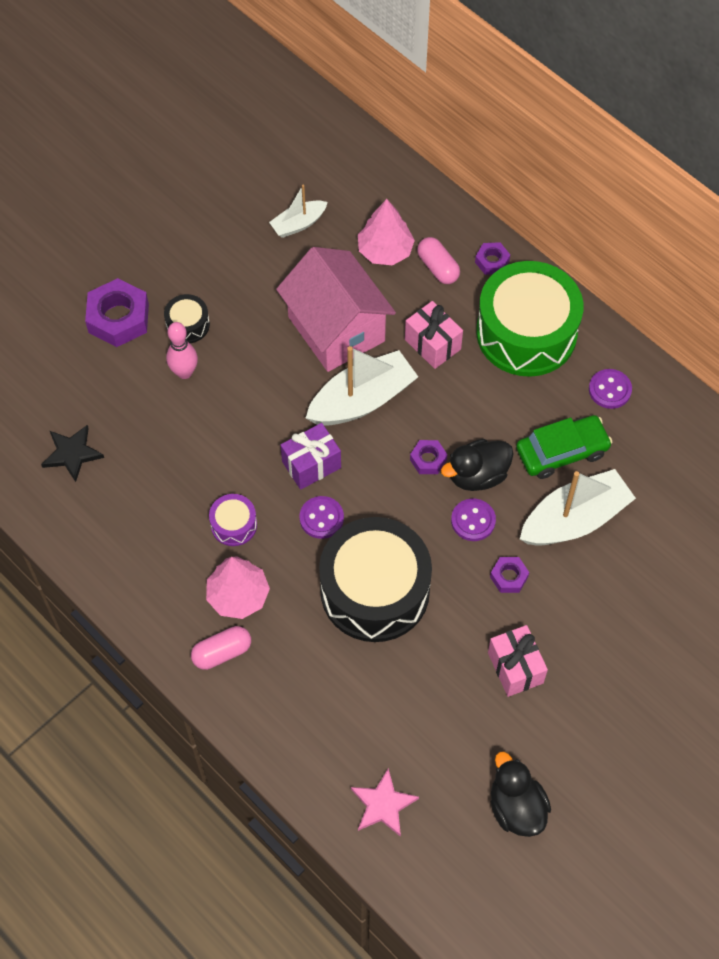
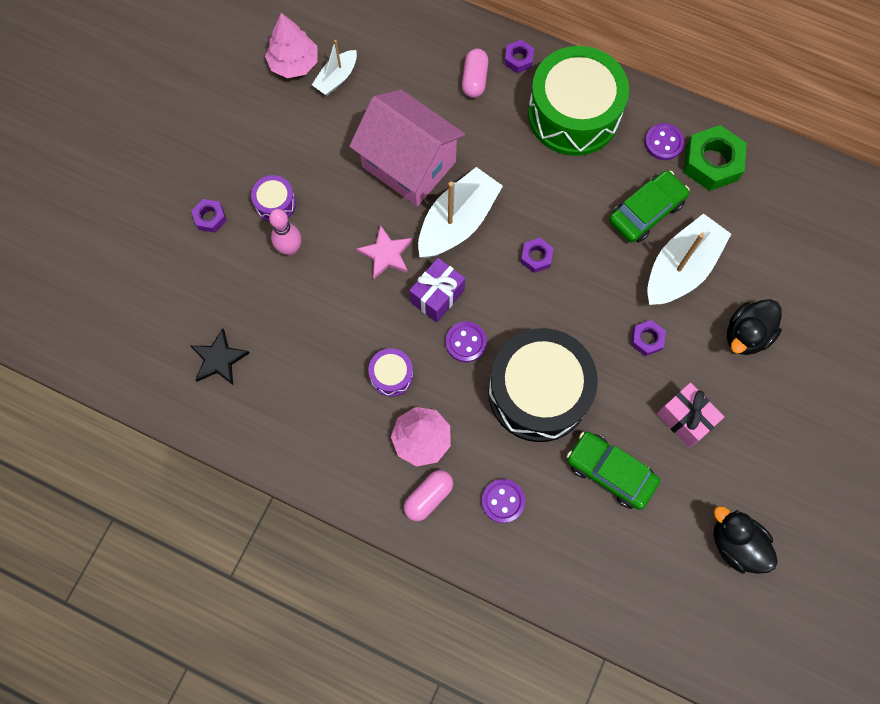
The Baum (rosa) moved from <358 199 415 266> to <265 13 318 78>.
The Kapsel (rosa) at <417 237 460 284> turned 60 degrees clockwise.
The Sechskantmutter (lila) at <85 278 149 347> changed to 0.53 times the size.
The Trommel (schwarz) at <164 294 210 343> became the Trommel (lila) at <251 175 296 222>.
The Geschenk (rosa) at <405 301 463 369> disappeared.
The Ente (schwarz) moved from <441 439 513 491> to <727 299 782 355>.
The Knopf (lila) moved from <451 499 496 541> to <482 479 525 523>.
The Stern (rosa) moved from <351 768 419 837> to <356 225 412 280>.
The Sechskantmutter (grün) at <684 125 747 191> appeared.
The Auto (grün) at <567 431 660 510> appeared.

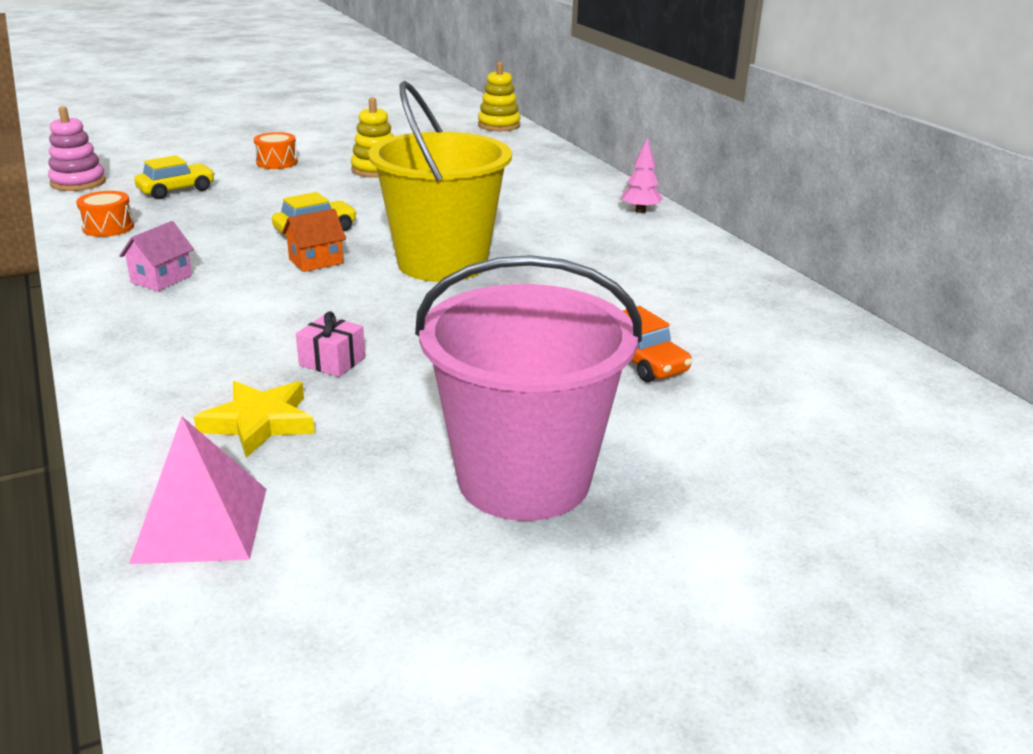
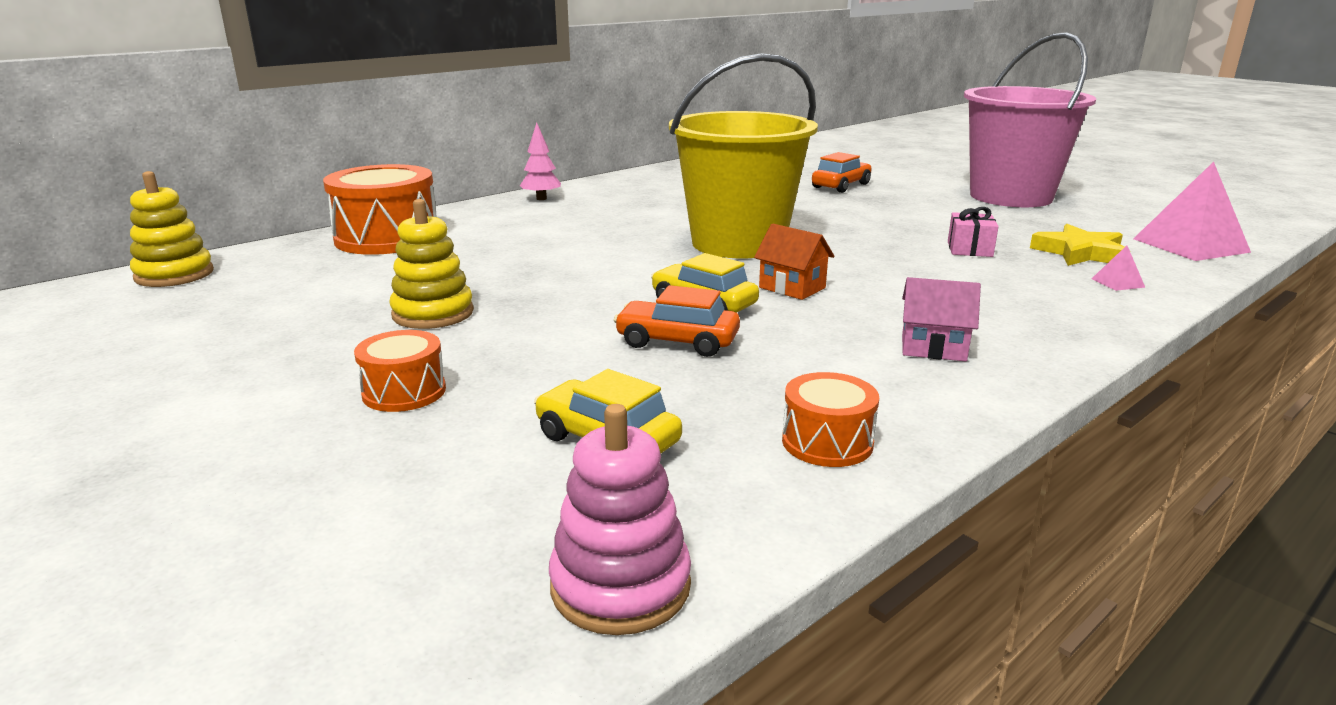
The Trommel (orange) at <323 164 437 255> appeared.
The Pyramide (rosa) at <1092 245 1145 291> appeared.
The Auto (orange) at <614 285 740 357> appeared.

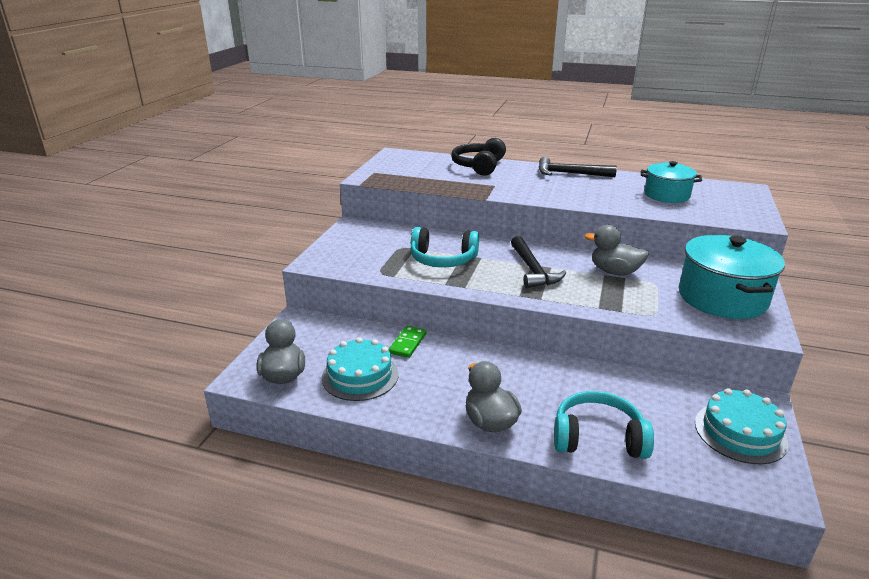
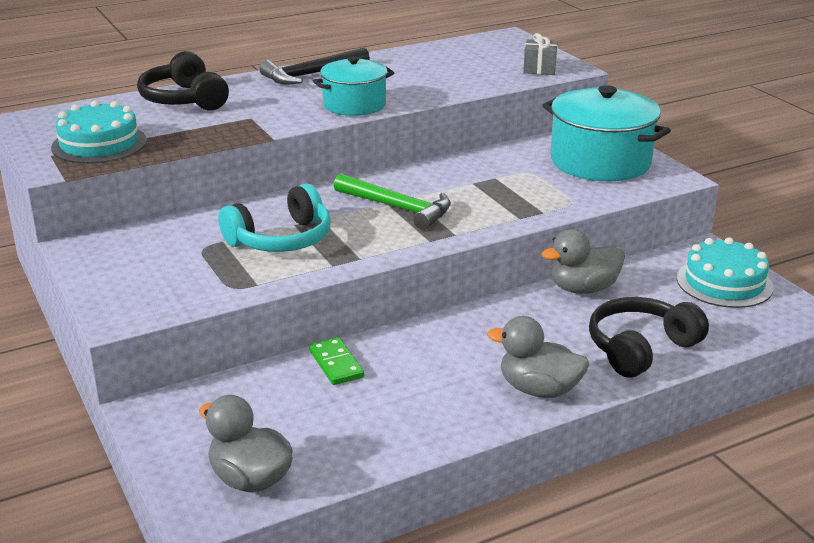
The Kochtopf (türkis) moved from <641 161 702 203> to <313 57 395 116>.
The Ente (grau) moved from <584 225 649 276> to <541 229 625 294>.
The Hammer (schwarz) at <511 236 566 288> became the Hammer (grün) at <334 174 451 230>.
The Kuchen (türkis) moved from <322 337 399 401> to <51 101 147 164>.
The Kopfhörer (türkis) at <554 391 654 459> became the Kopfhörer (schwarz) at <589 297 709 378>.
The Geschenk (grau) at <523 33 558 75> appeared.

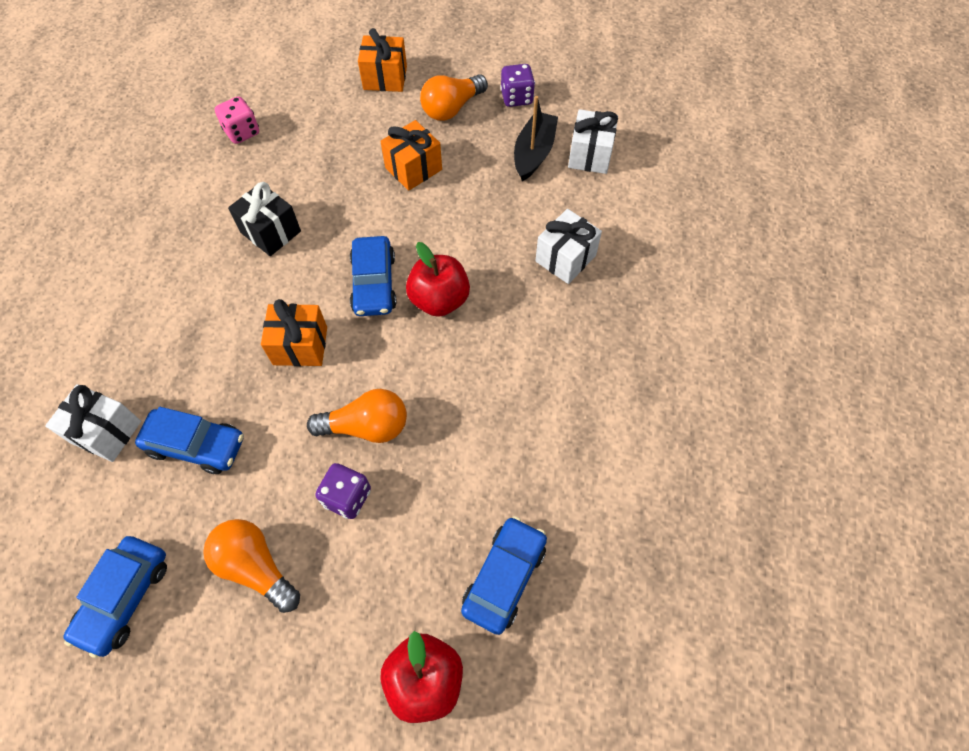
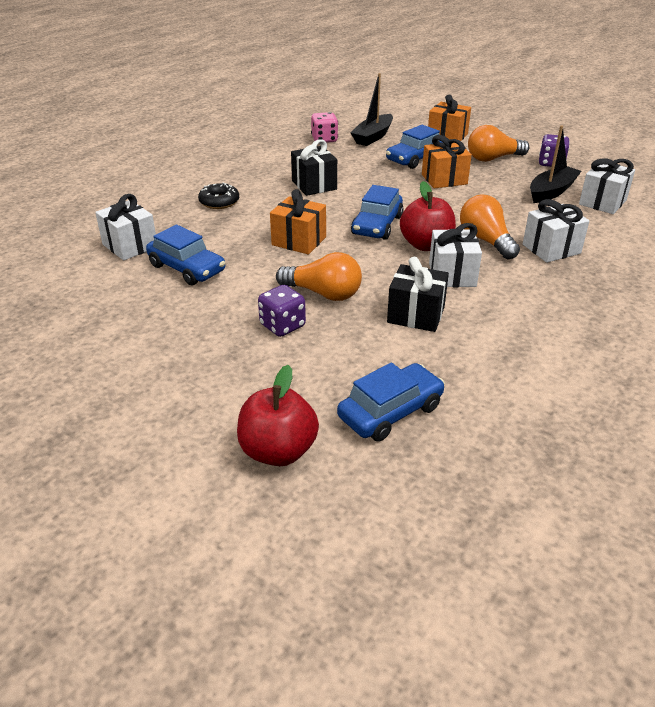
The Glühbirne (orange) moved from <203 519 300 613> to <460 195 520 259>.
The Auto (blau) moved from <64 536 167 658> to <386 125 442 169>.
The Boot (schwarz) at <351 73 393 146> appeared.
The Donut (schwarz) at <198 183 239 209> appeared.
The Geschenk (weiß) at <429 223 482 287> appeared.
The Geschenk (schwarz) at <387 257 449 332> appeared.

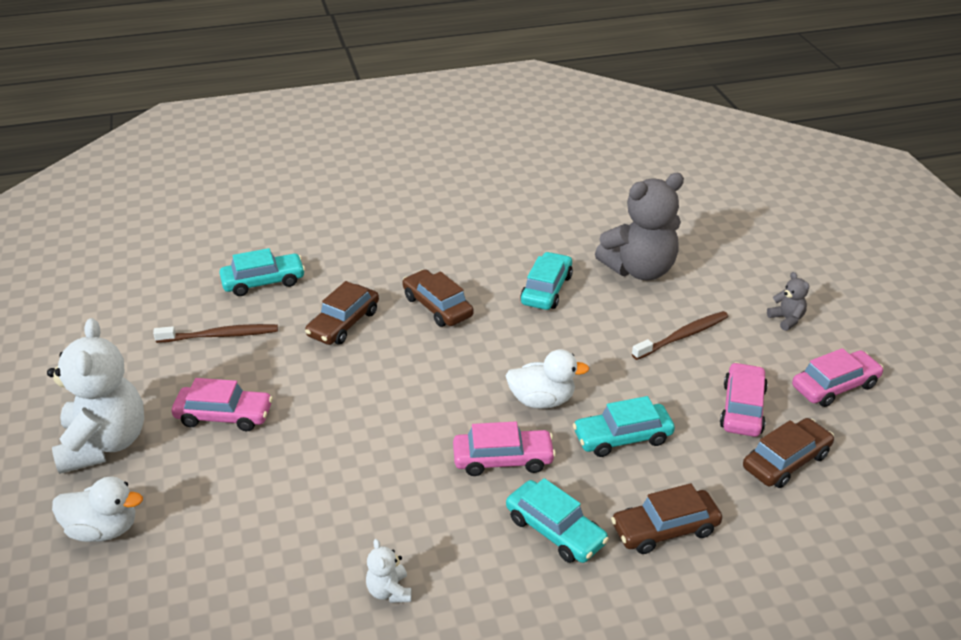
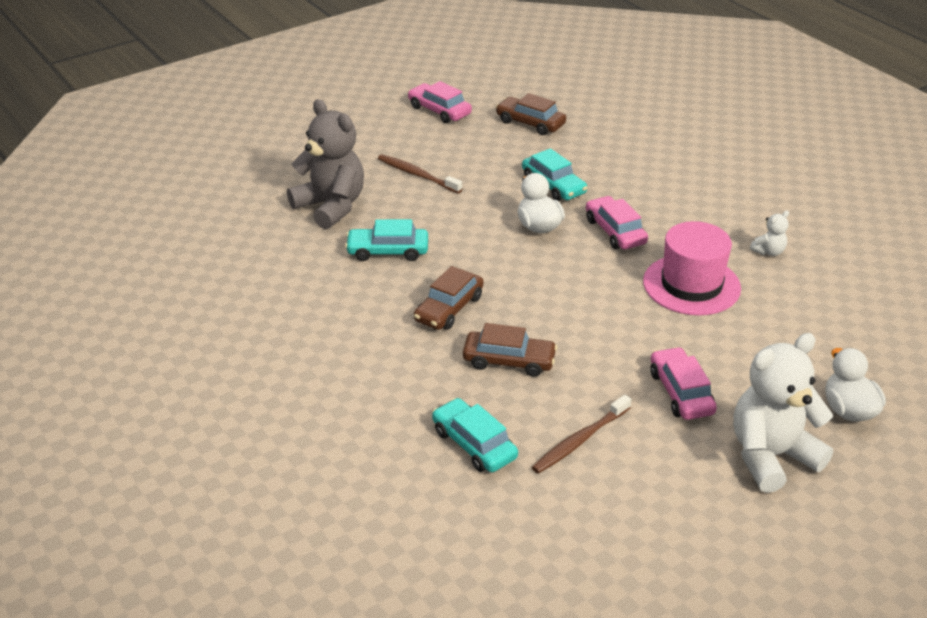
The Teddybär (grau) at <767 272 809 331> disappeared.
The Zahnbürste (braun) at <153 324 278 343> turned 105 degrees counterclockwise.
The Auto (rosa) at <720 362 768 437> disappeared.
The Auto (türkis) at <506 478 609 563> disappeared.
The Auto (braun) at <611 483 722 554> disappeared.
The Hut (rosa) at <643 221 741 315> appeared.

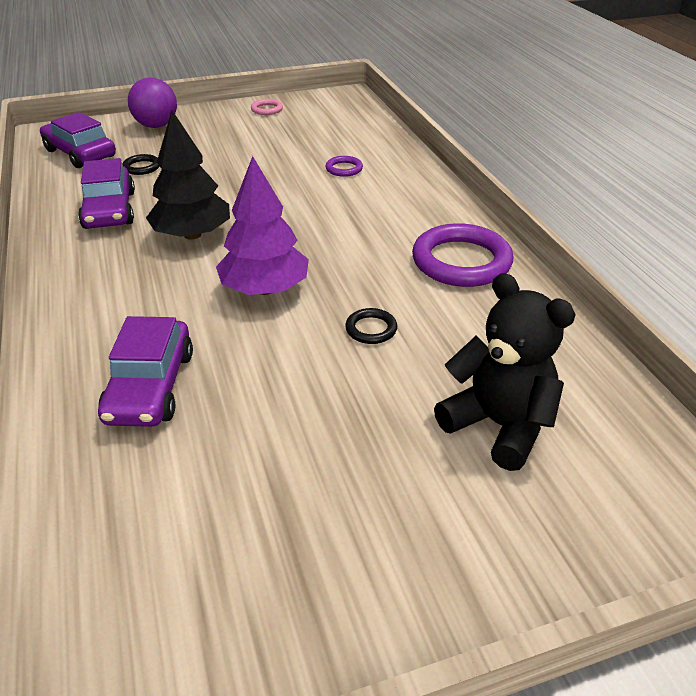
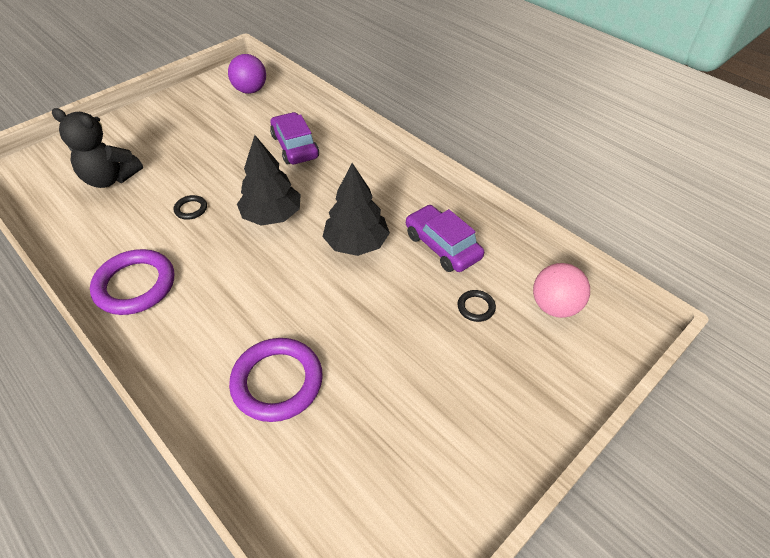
The Ball (lila) moved from <128 78 177 128> to <228 54 266 94>.
The Ring (rosa) at <251 99 283 115> disappeared.
The Auto (lila) at <40 112 116 168> was replaced by the Ball (rosa) at <533 263 590 318>.
The Baum (lila) at <216 156 309 295> became the Baum (schwarz) at <237 135 301 226>.
The Ring (lila) at <326 156 363 177> changed to 2.18 times the size.

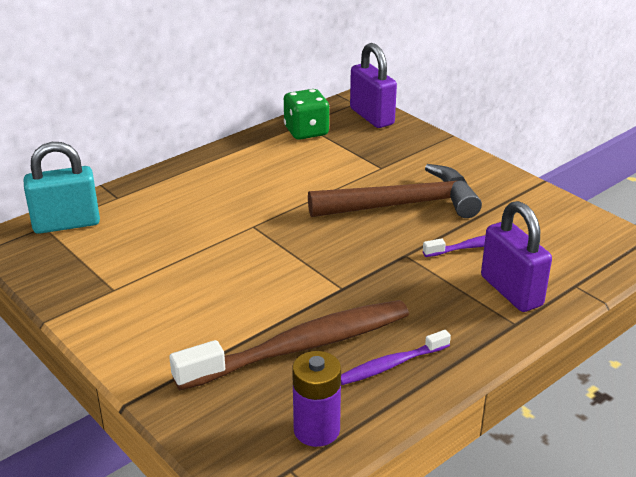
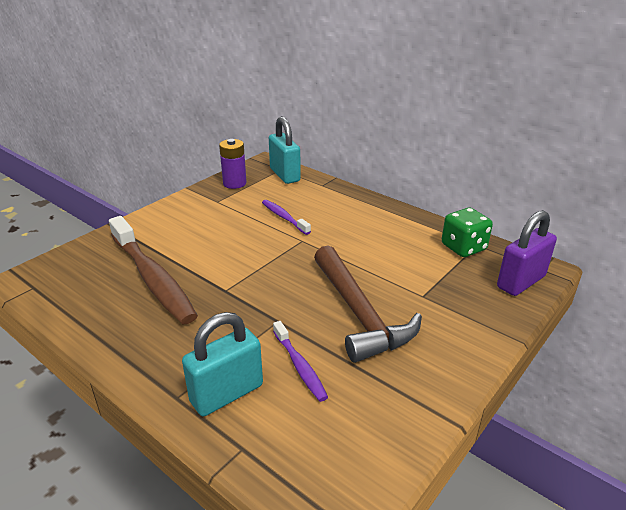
The Vorhängeschloss (lila) at <481 201 552 312> became the Vorhängeschloss (türkis) at <182 312 263 416>.
The Zahnbürste (lila) moved from <341 330 451 385> to <262 200 311 235>.
The Batterie (lila) moved from <292 351 341 447> to <219 139 247 189>.

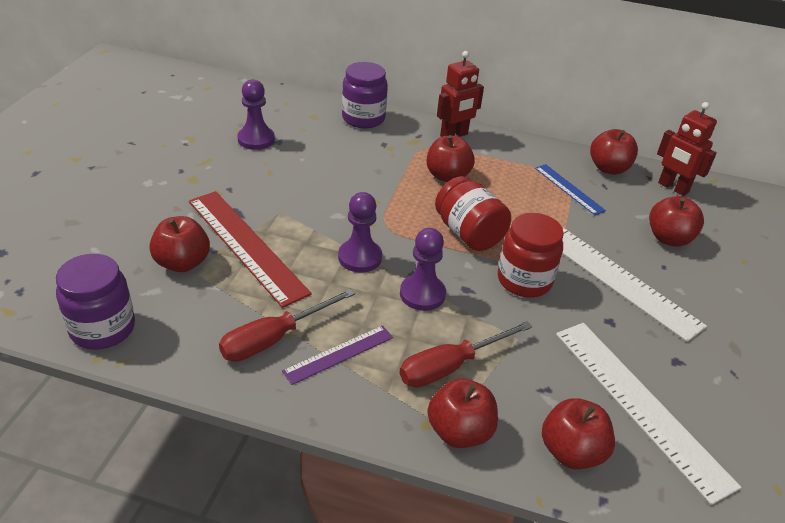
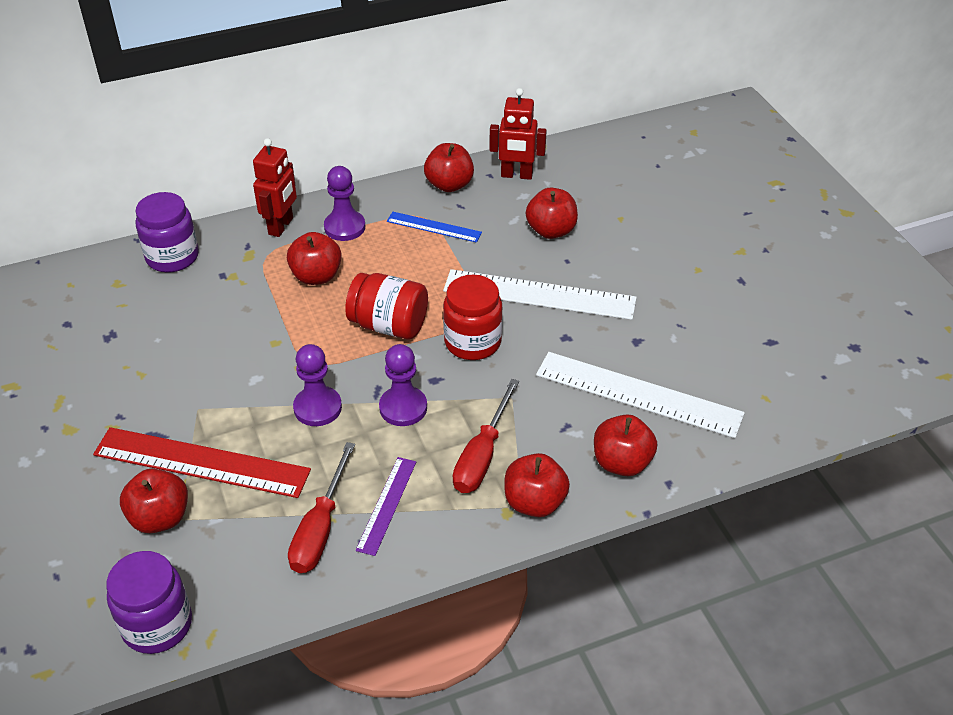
The Bauer (lila) moved from <237 79 275 150> to <324 166 365 241>.

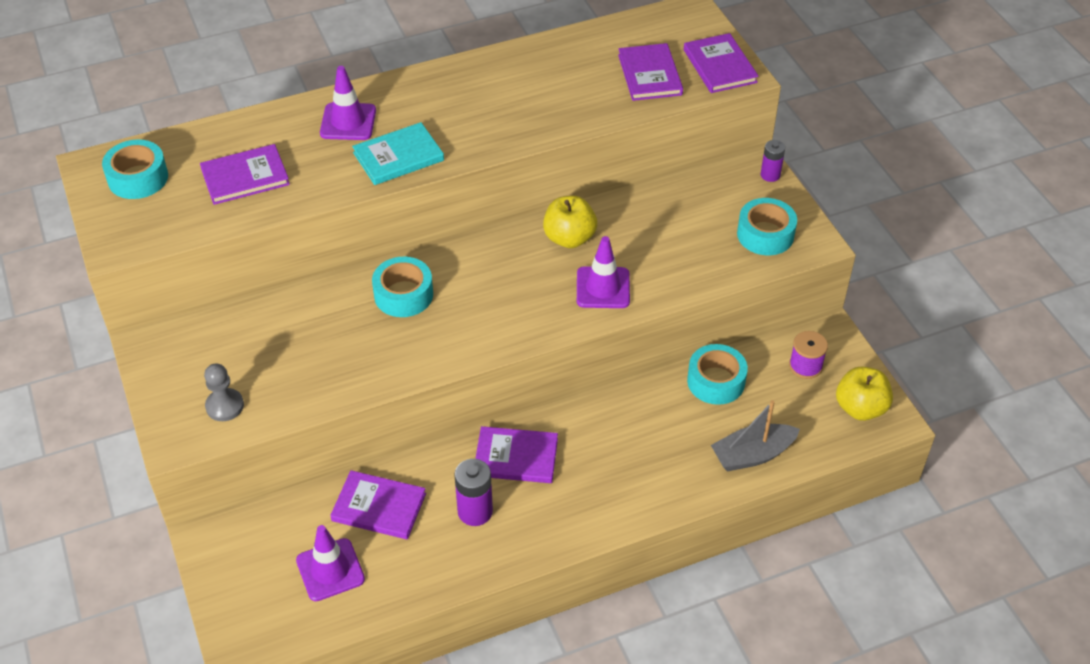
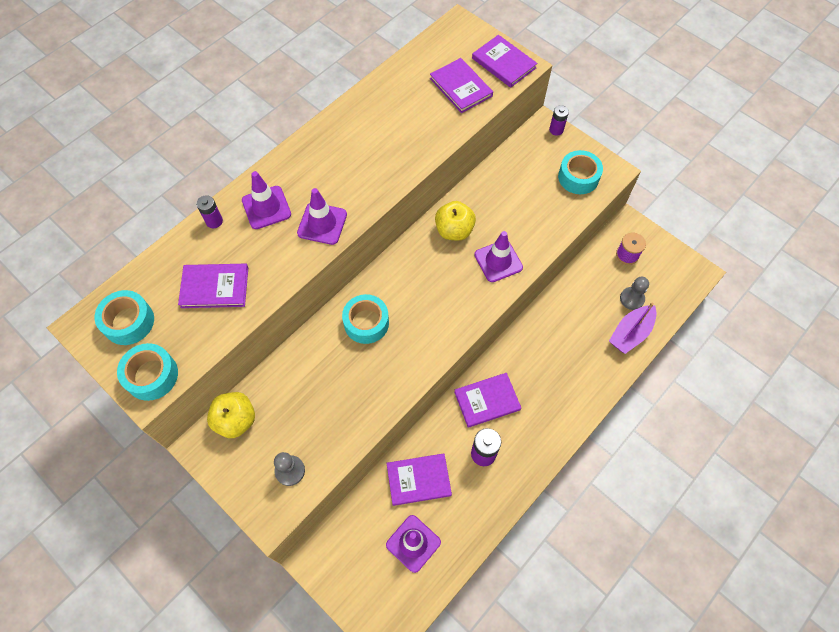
The Buch (türkis) at <352 122 444 185> was replaced by the Leitkegel (lila) at <297 188 347 245>.
The Buch (lila) at <200 144 290 205> turned 45 degrees clockwise.
The Klebeband (türkis) moved from <687 344 748 405> to <117 343 178 401>.
The Apfel (gelb) moved from <836 366 893 421> to <207 392 255 438>.
The Boot (grau) at <711 400 800 472> became the Boot (lila) at <609 302 657 354>.
The Batterie (lila) at <196 195 223 228> appeared.
The Bauer (grau) at <620 277 649 310> appeared.

